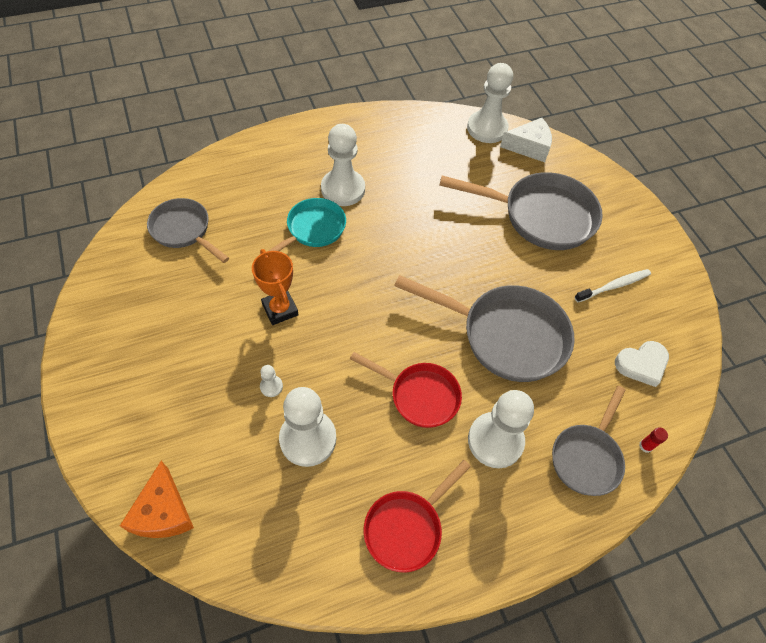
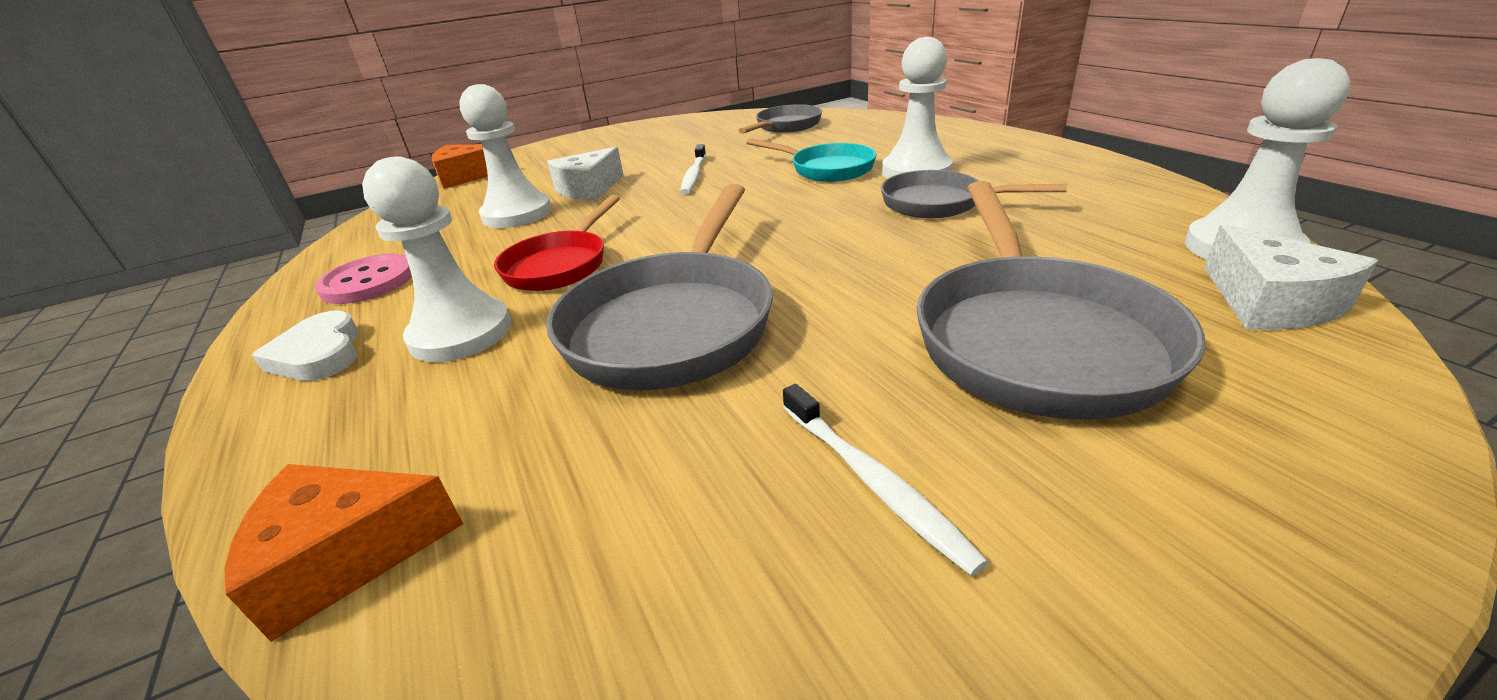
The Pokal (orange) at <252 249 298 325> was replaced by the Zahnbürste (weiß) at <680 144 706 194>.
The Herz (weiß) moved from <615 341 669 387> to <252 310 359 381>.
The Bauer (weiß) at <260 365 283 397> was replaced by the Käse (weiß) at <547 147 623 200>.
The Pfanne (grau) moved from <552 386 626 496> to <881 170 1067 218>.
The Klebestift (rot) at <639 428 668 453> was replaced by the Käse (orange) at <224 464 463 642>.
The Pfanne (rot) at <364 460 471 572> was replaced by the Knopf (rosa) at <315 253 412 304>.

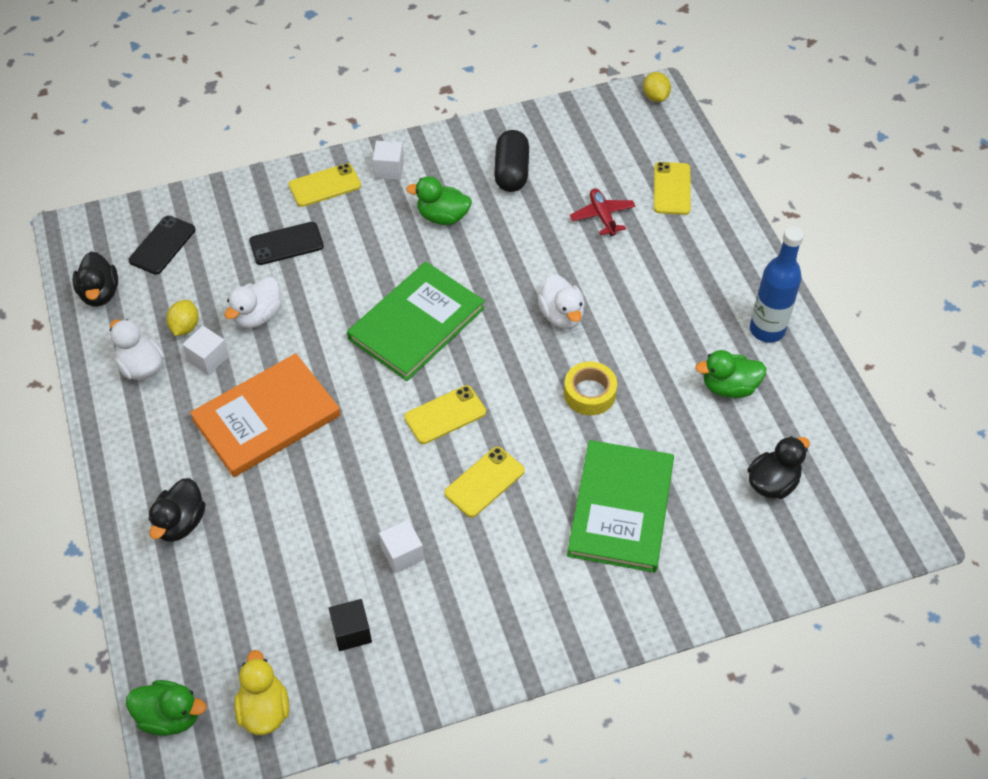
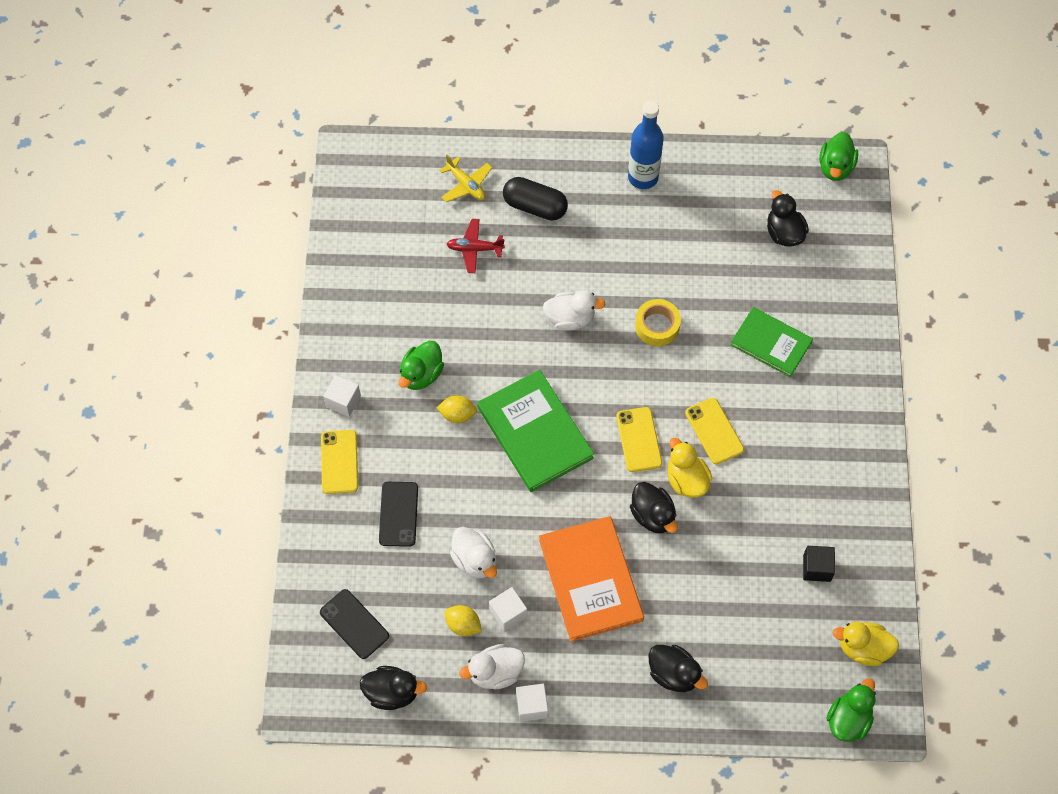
The Zitrone (gelb) moved from <643 72 671 102> to <436 395 477 423>.
The Kapsel (schwarz) moved from <494 130 529 192> to <503 177 568 221>.
The Handy (gelb) at <654 162 691 215> was replaced by the Flugzeug (gelb) at <439 155 492 202>.
The Ente (grün) moved from <695 350 767 398> to <819 132 858 181>.
The Buch (grün) at <567 440 674 573> changed to 0.65 times the size.
The Kubus (weiß) moved from <379 520 424 573> to <516 684 548 722>.
The Ente (gelb) at <668 438 712 498> appeared.
The Ente (schwarz) at <630 482 678 533> appeared.

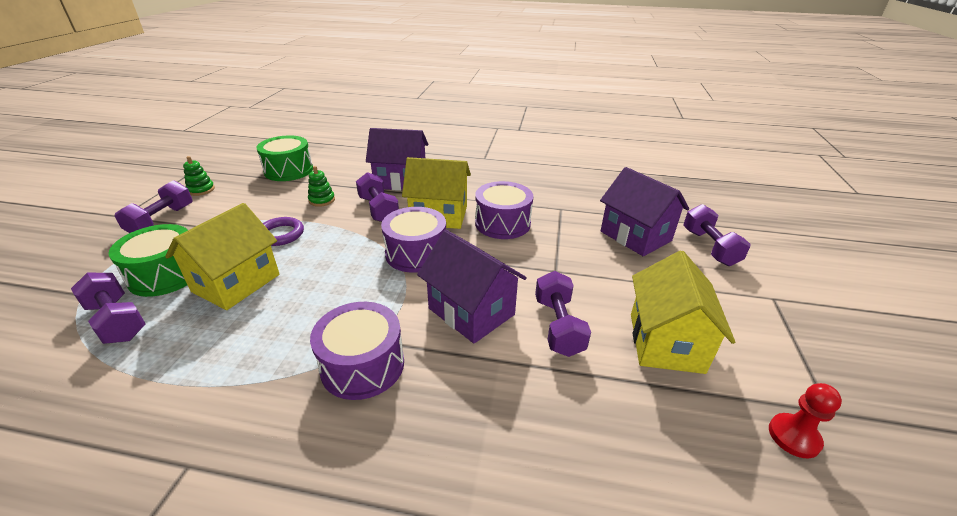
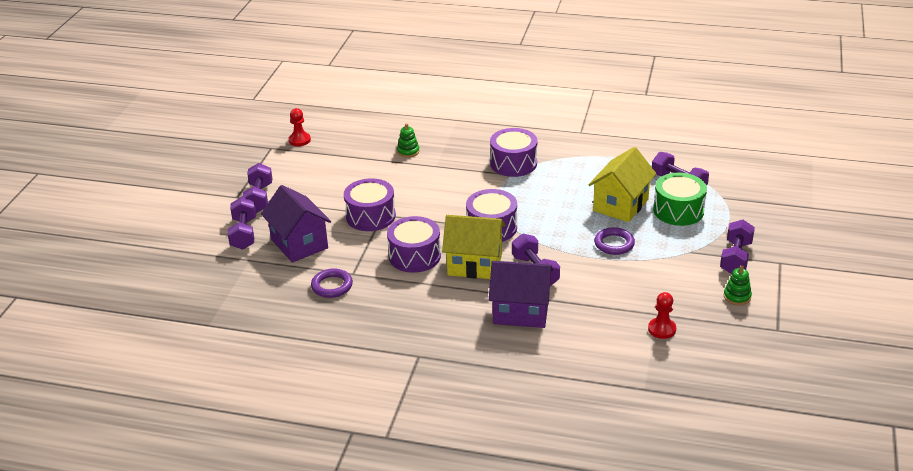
The Trommel (grün) at <256 135 313 181> was replaced by the Bauer (rot) at <648 292 676 339>.
The Stapelspielzeug (grün) moved from <308 166 335 207> to <397 123 420 158>.
The Haus (lila) at <417 230 527 344> disappeared.
The Haus (gelb) at <631 250 735 374> disappeared.
The Hantel (lila) moved from <535 271 591 357> to <242 163 273 213>.
The Trommel (lila) at <344 178 396 231> appeared.
The Ring (lila) at <311 269 353 298> appeared.

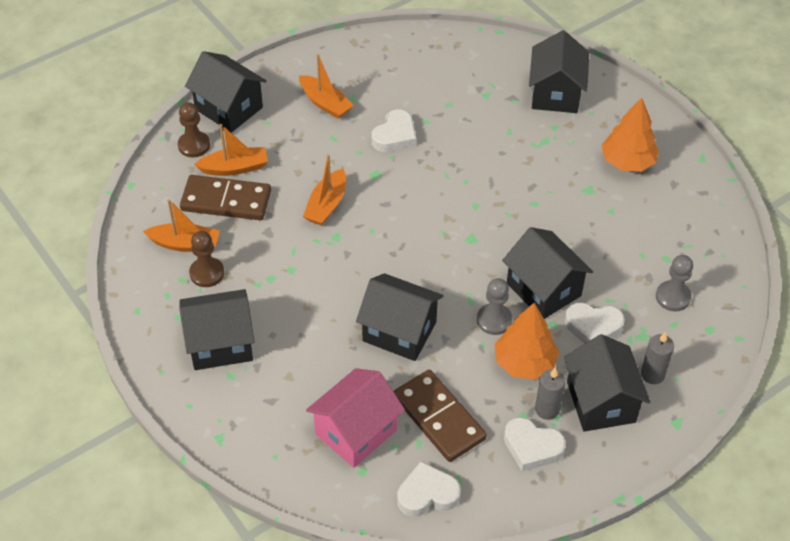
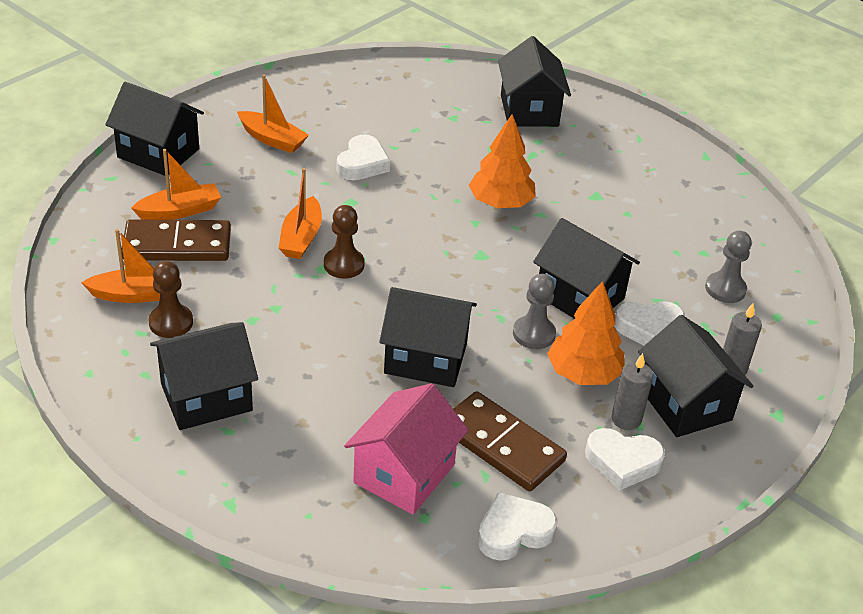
The Baum (orange) moved from <601 98 659 172> to <468 114 536 208>.
The Bauer (braun) moved from <178 102 210 158> to <324 205 365 278>.

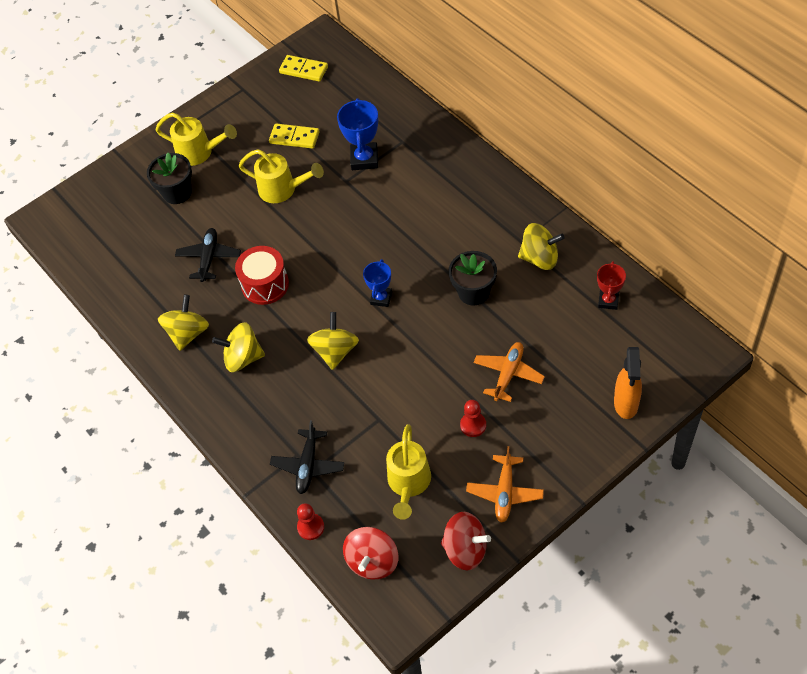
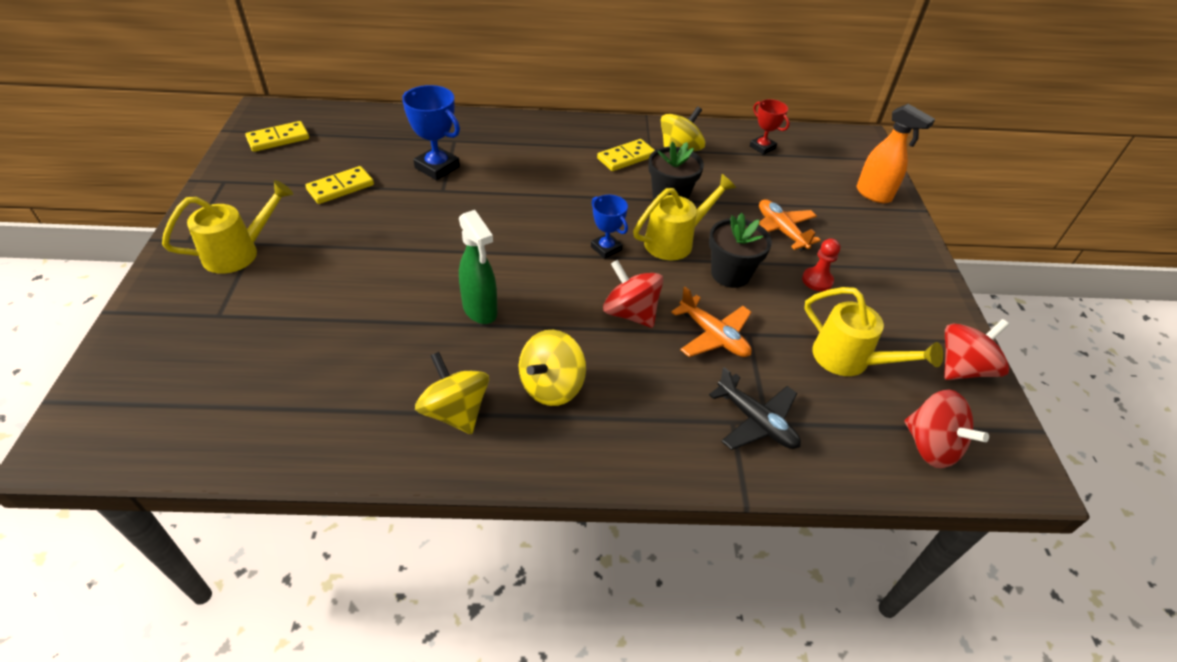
The Gießkanne (gelb) moved from <238 149 324 203> to <633 174 736 260>.
The Blumentopf (schwarz) moved from <147 153 192 204> to <709 213 772 288>.
The Flugzeug (schwarz) at <175 228 241 282> disappeared.
The Trommel (rot) at <235 246 289 305> was replaced by the Sprühflasche (grün) at <459 210 498 324>.
The Kreisel (gelb) at <307 312 359 370> became the Kreisel (rot) at <603 260 663 328>.
The Flugzeug (orange) moved from <466 446 544 523> to <671 287 752 357>.
The Bauer (rot) at <297 503 324 540> disappeared.
The Dominostein (gelb) at <597 139 655 171> appeared.

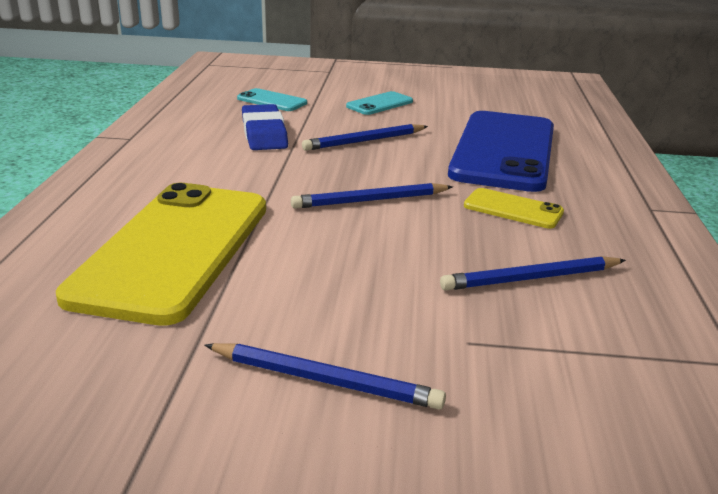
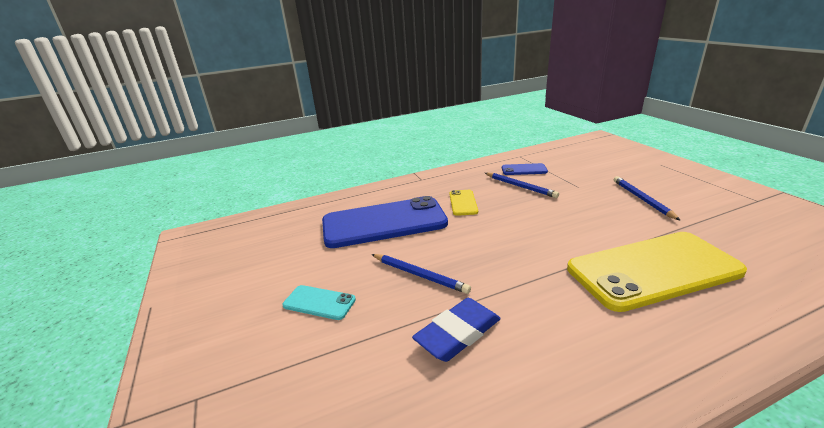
The Handy (türkis) at <237 88 307 111> disappeared.
The Bleistift (blau) at <291 183 453 209> disappeared.
The Handy (blau) at <502 163 548 175> appeared.

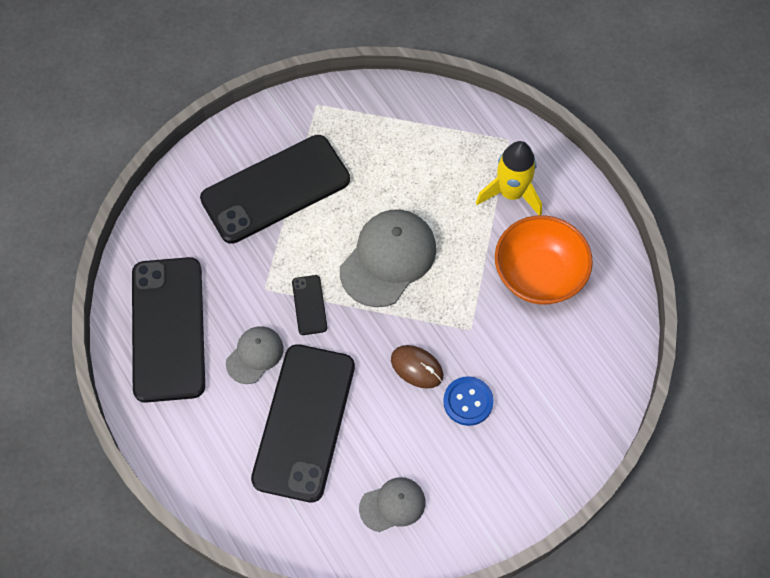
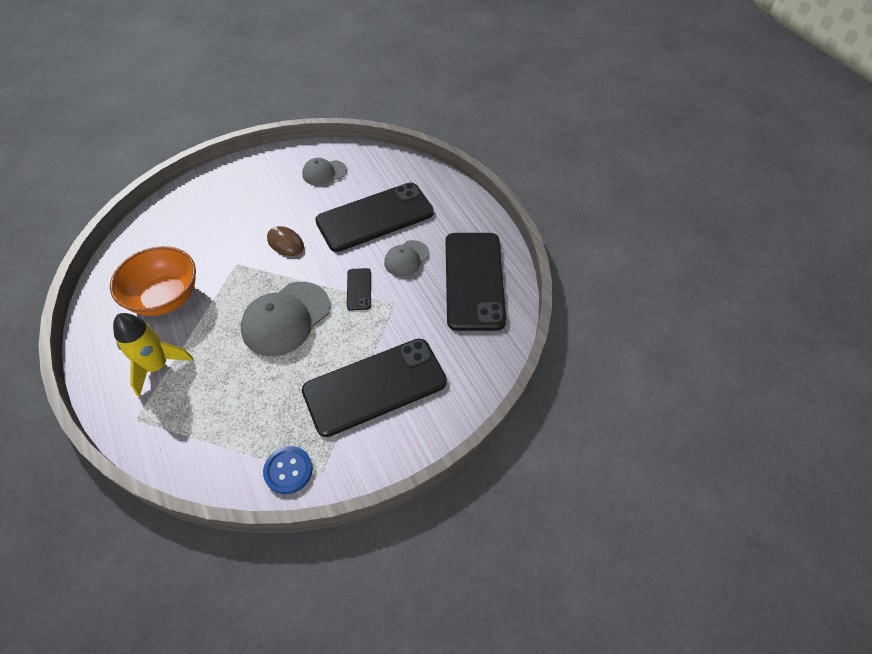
The Handy (schwarz) at <251 344 355 502> turned 45 degrees clockwise.
The Knopf (blau) moved from <443 376 494 426> to <263 446 313 494>.

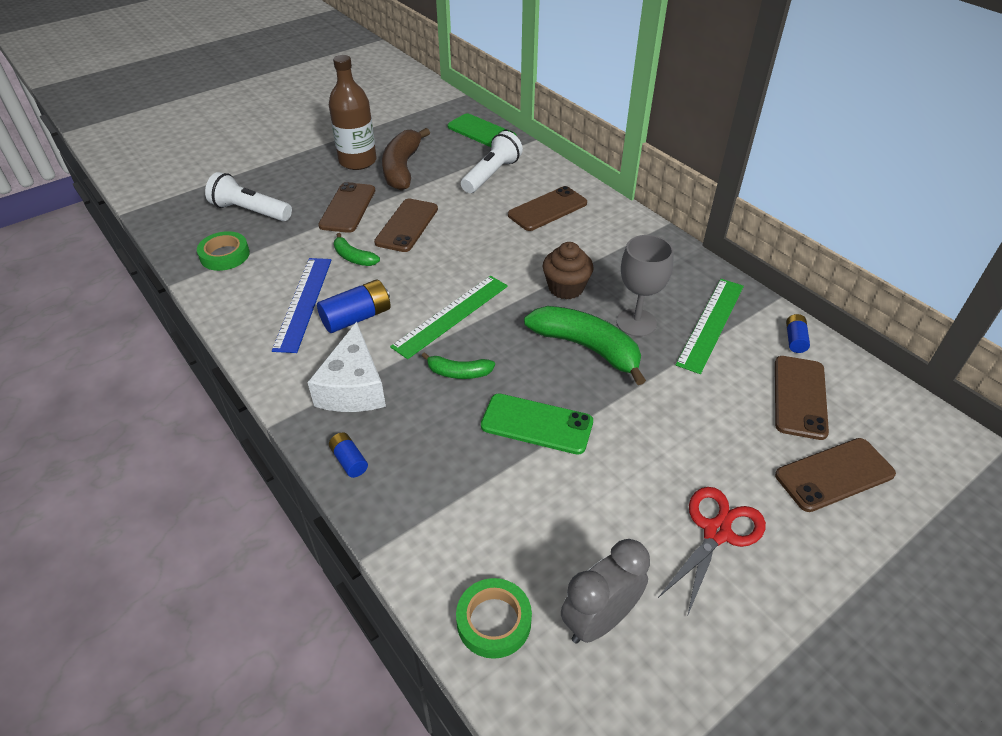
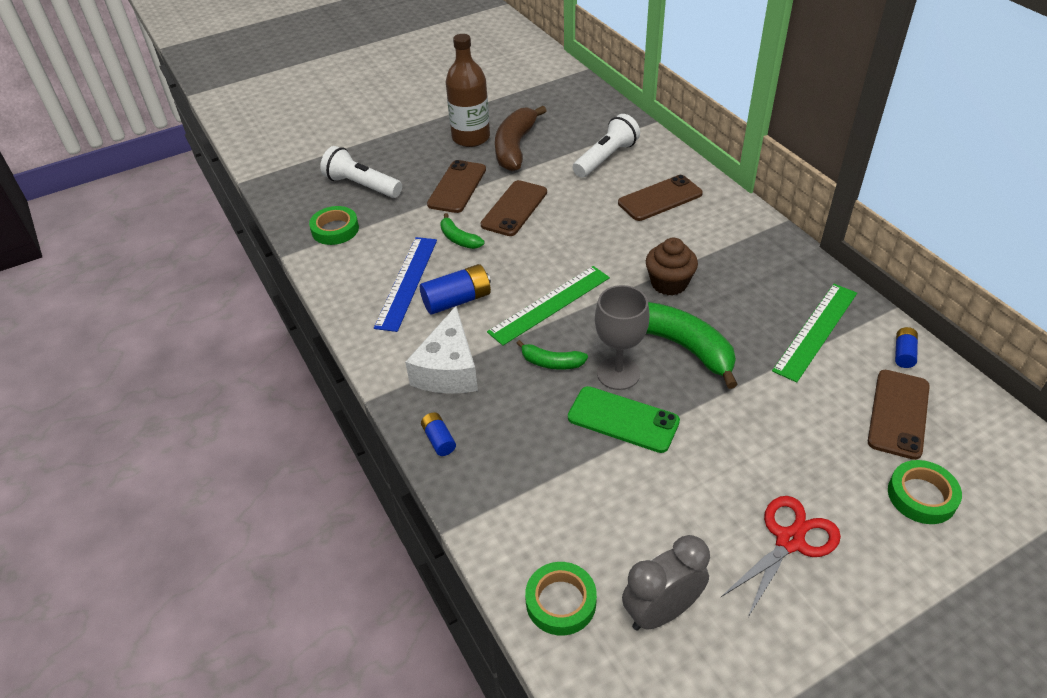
The Handy (grün) at <448 114 516 147> disappeared.
The Kelch (grau) moved from <616 235 674 337> to <595 285 650 390>.
The Handy (braun) at <775 438 896 512> was replaced by the Klebeband (grün) at <888 460 962 524>.

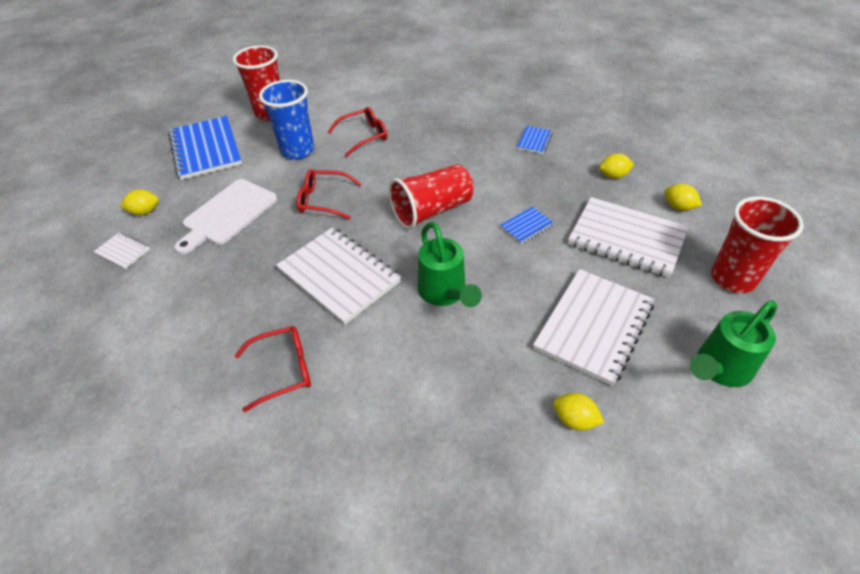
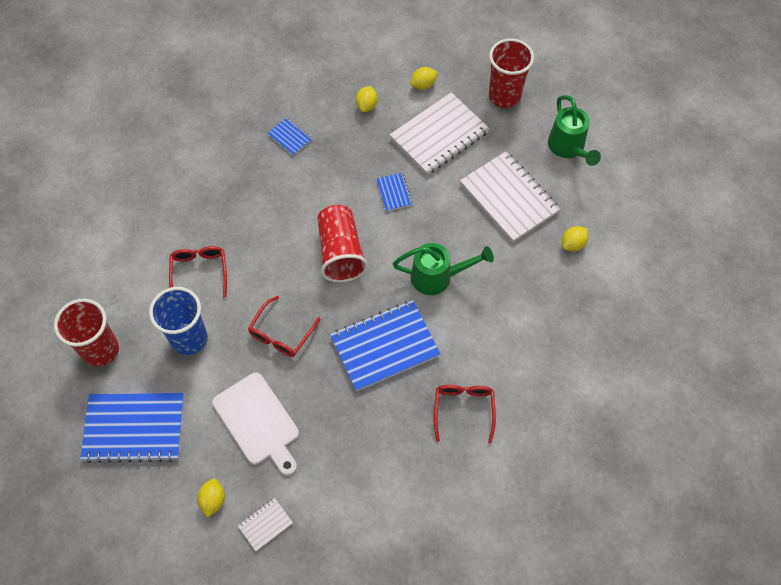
The Notizbuch (weiß) at <276 227 401 325> became the Notizbuch (blau) at <330 300 441 391>.

